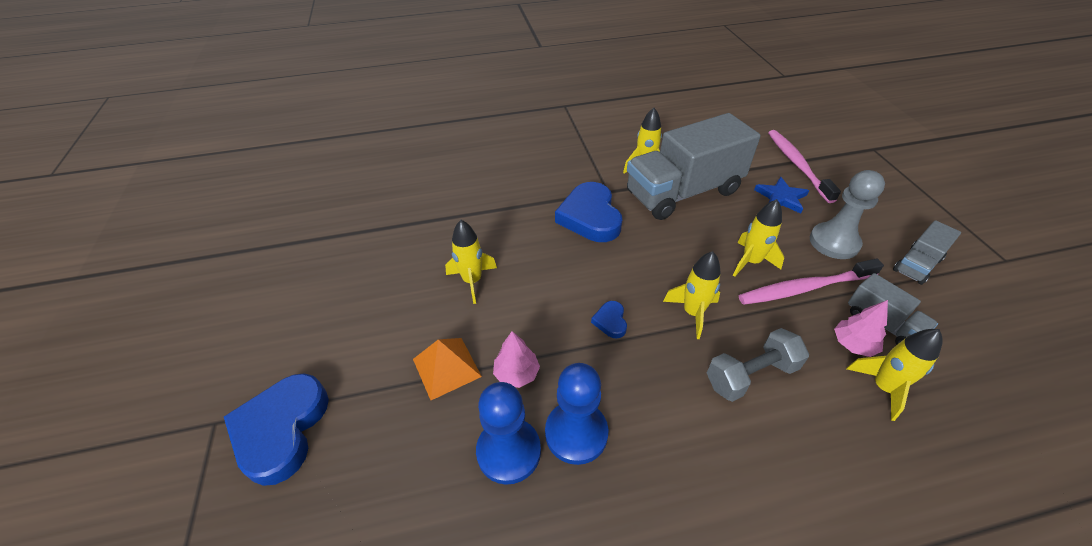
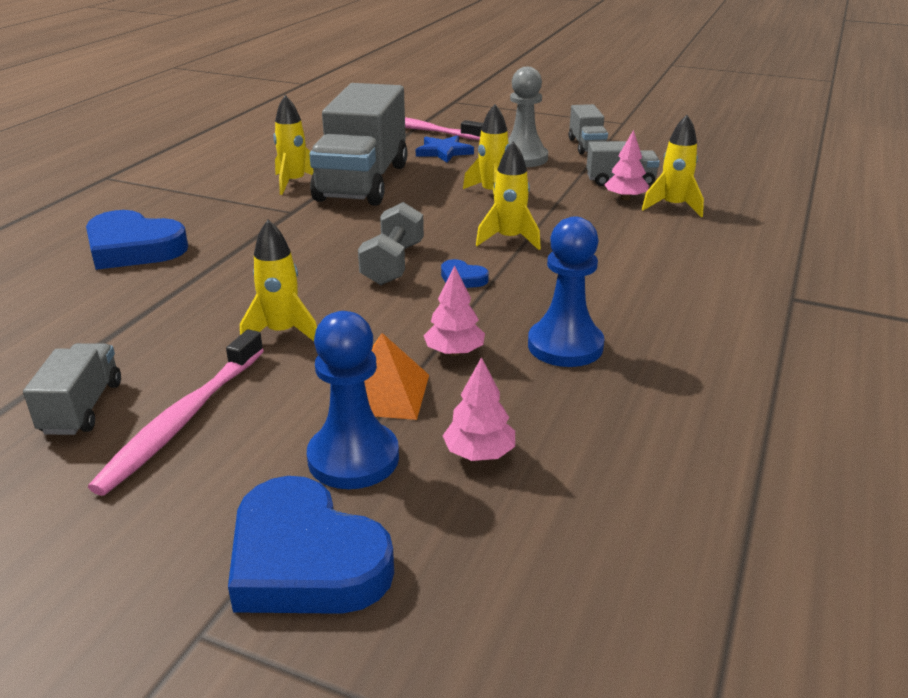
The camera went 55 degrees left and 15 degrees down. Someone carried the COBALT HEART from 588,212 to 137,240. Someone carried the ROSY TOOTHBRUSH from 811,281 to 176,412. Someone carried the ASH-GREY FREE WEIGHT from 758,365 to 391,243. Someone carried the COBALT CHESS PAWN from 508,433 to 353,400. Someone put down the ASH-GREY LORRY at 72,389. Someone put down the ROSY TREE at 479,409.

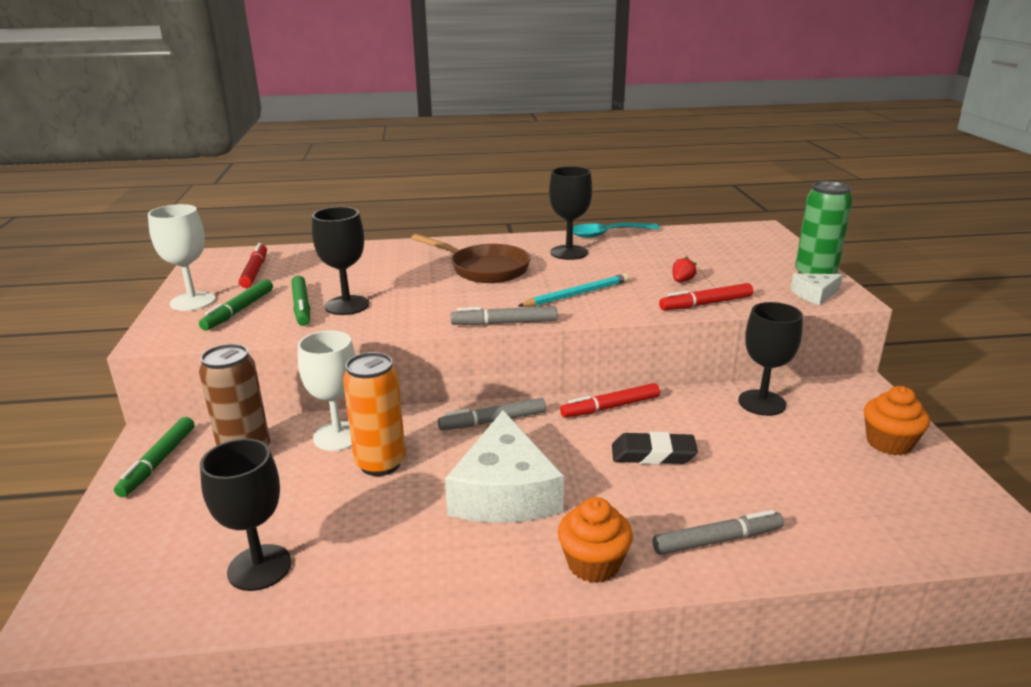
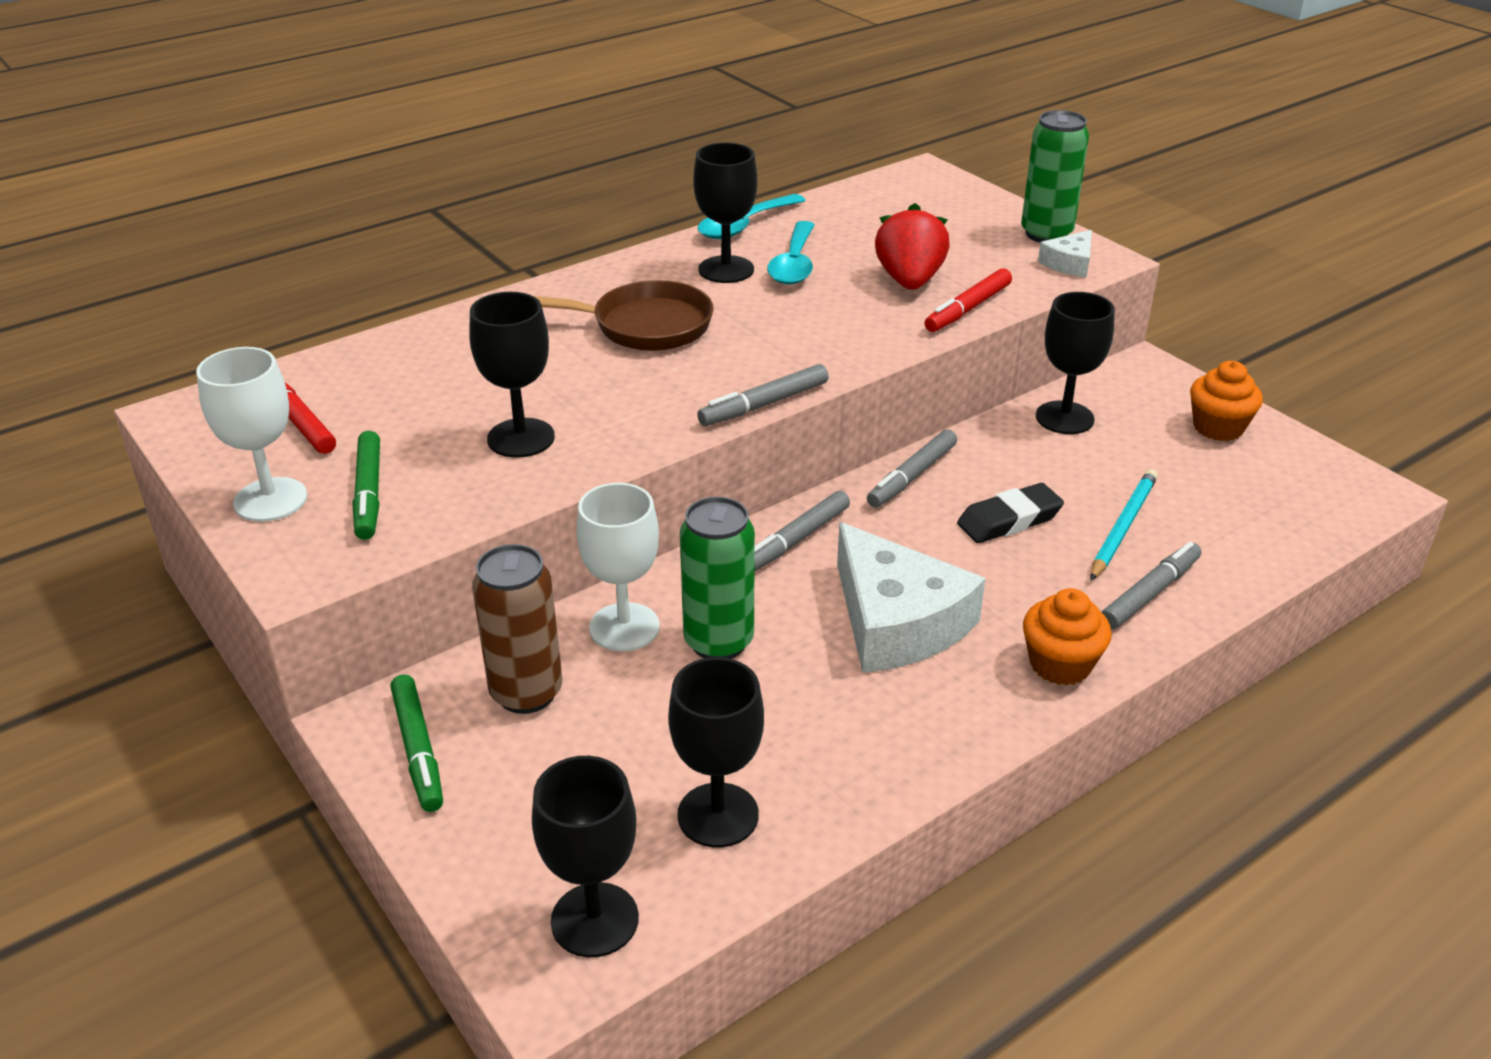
The camera went 30 degrees left and 10 degrees up. Someone scaled the RED STRAWBERRY at 685,269 by 2.25. Someone carried the TURQUOISE LEAD PENCIL from 574,290 to 1124,525. Someone took away the EMERALD FELT PEN at 300,301. Someone repainted the ORANGE-COLOURED TIN at 374,414, which became the EMERALD TIN at 717,578. Someone repainted the RED FELT PEN at 610,400, which became the ASH-GREY FELT PEN at 912,468. Someone put down the TURQUOISE TABLESPOON at 791,253. Someone put down the JET-BLACK GOBLET at 585,856.

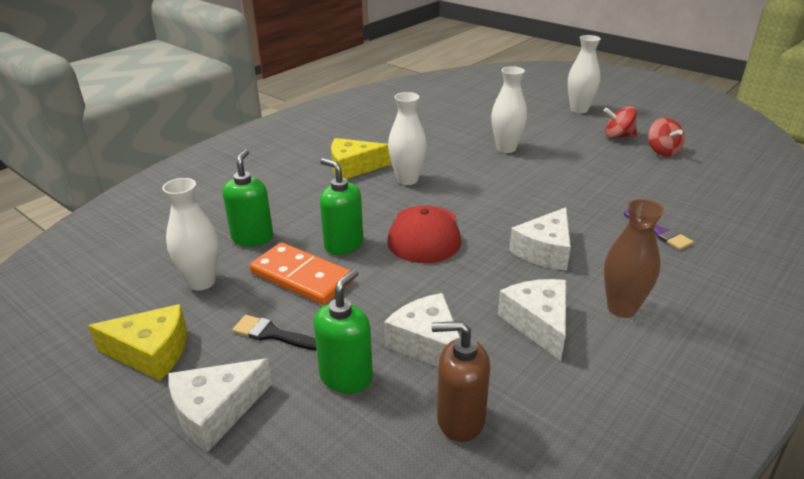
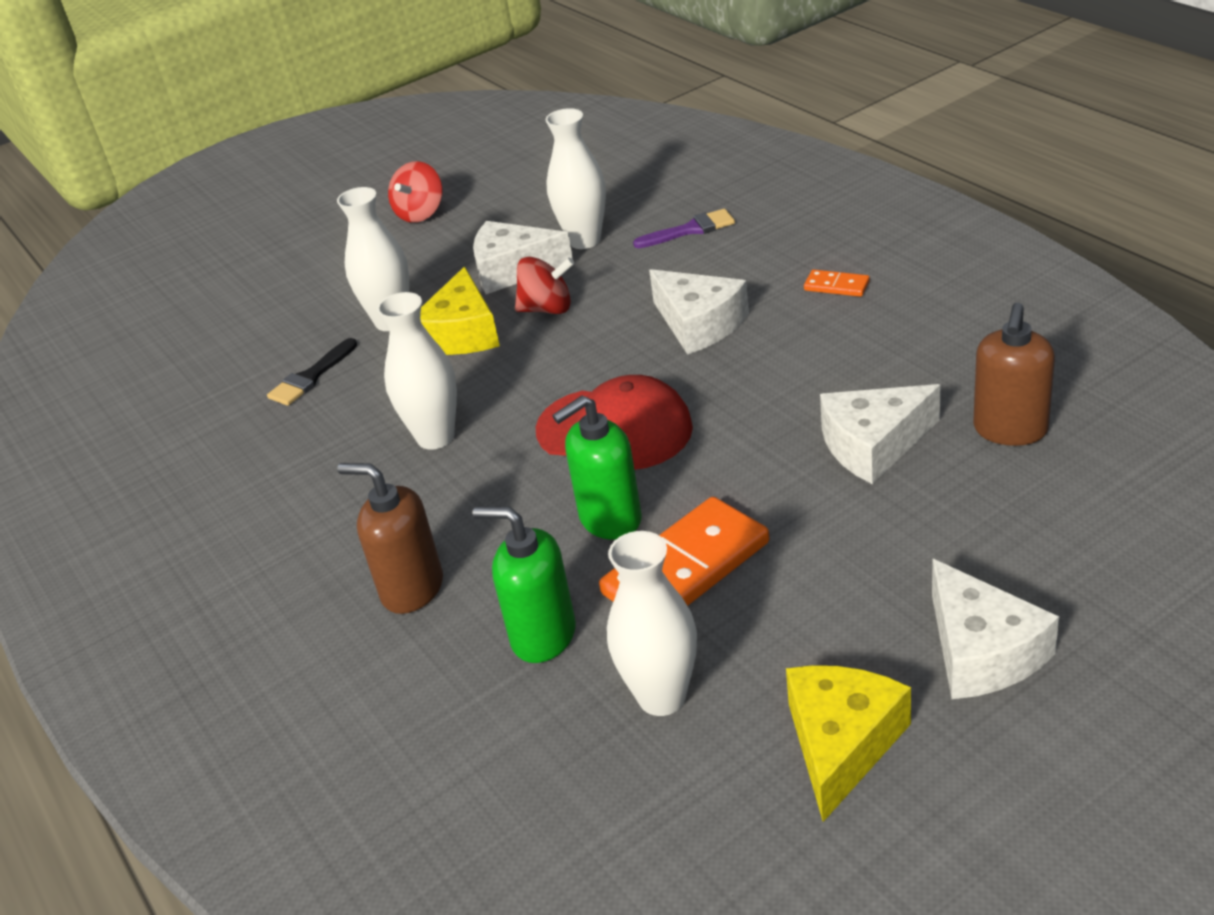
The camera went 70 degrees left and 5 degrees up. Someone carried the WHITE TALL VASE from 584,74 to 576,178. Someone carried the RED WHIRLIGIG from 666,137 to 544,285. Someone carried the GOLDEN CHEESE from 361,158 to 460,311. Someone swapped the BROWN TALL VASE at 634,258 for the ORANGE-COLOURED DOMINO TILE at 837,283. Someone took away the EMERALD PUMP BOTTLE at 343,331. Someone carried the WHITE CHEESE from 532,320 to 523,257. Someone carried the JET-BLACK PAINTBRUSH from 274,332 to 312,372. Someone put down the BROWN PUMP BOTTLE at 390,538.

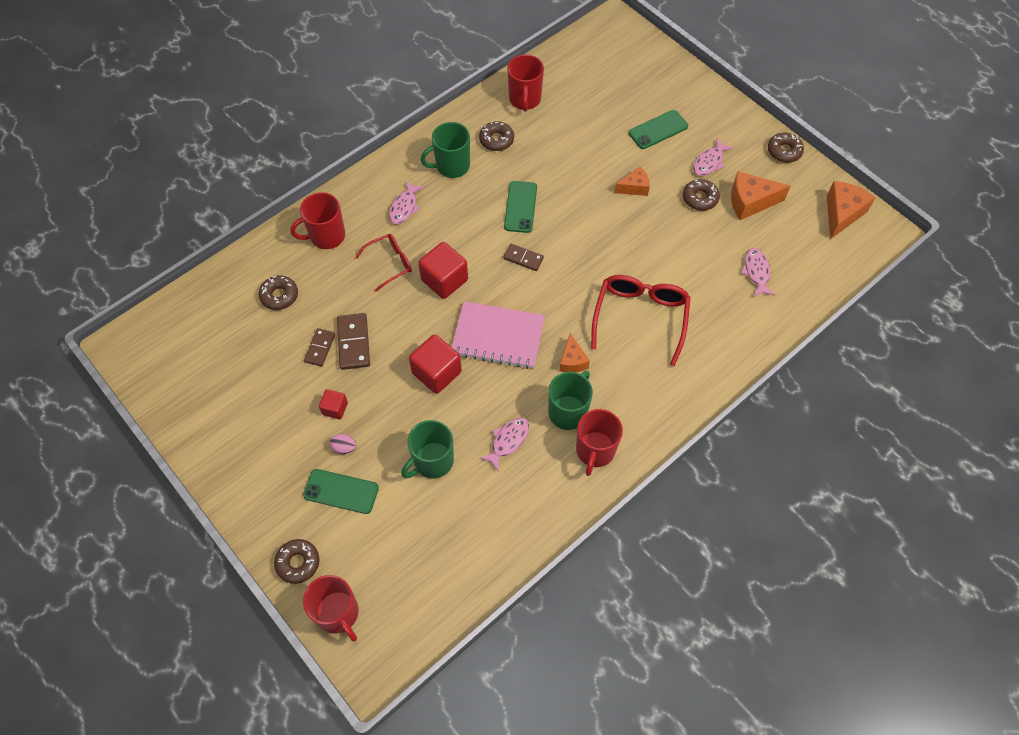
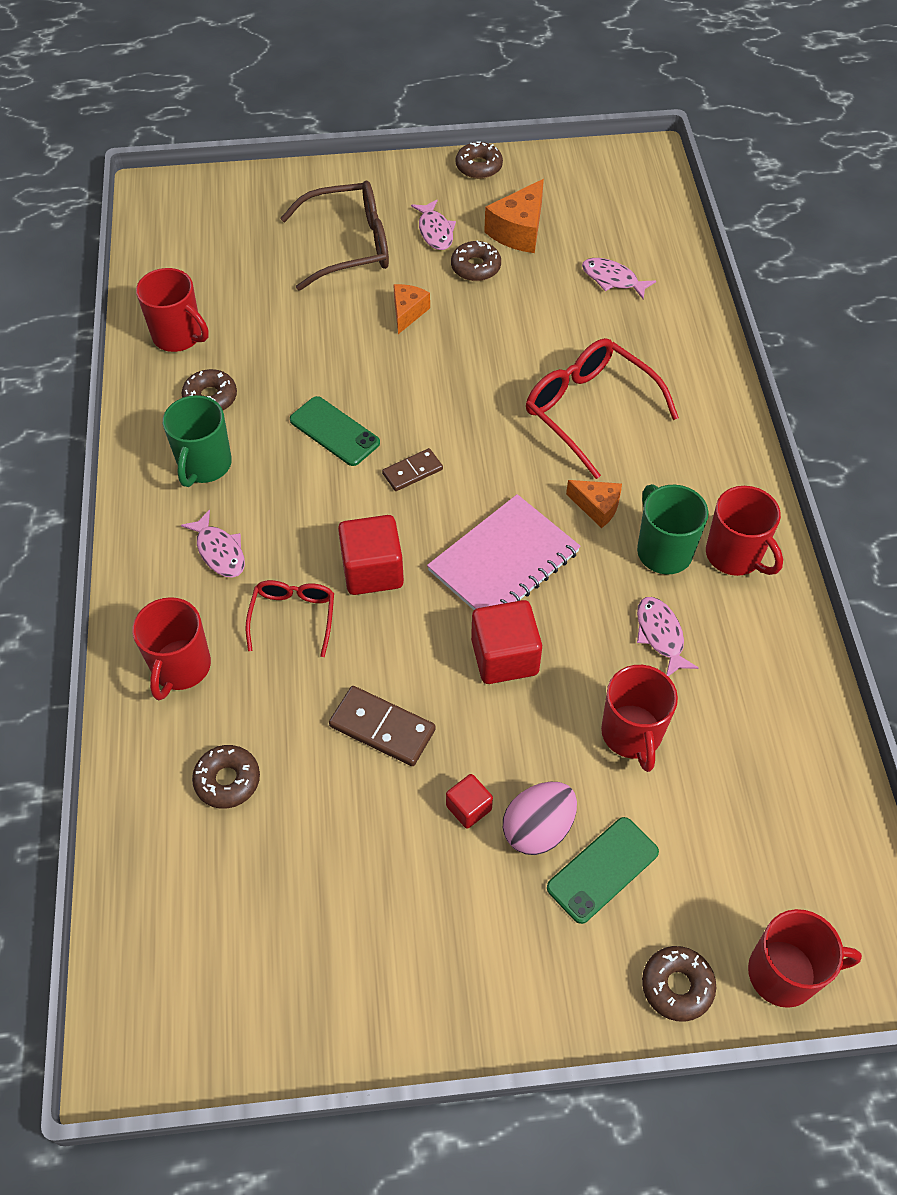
The camera went 55 degrees left and 5 degrees down. Someone swapped the EMERALD PHONE at 658,129 for the BROWN GLASSES at 335,236. Someone took away the ORANGE-COLOURED CHEESE at 851,210. Someone took away the BROWN DOMINO TILE at 319,347. Someone repainted the EMERALD COFFEE MUG at 427,449, which became the RED COFFEE MUG at 639,718. Someone scaled the ROSY TOY EGG at 343,444 by 1.88.

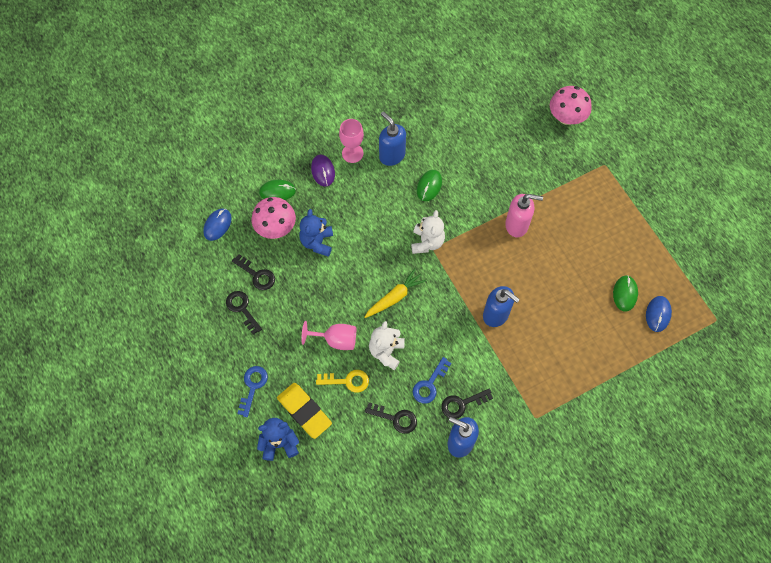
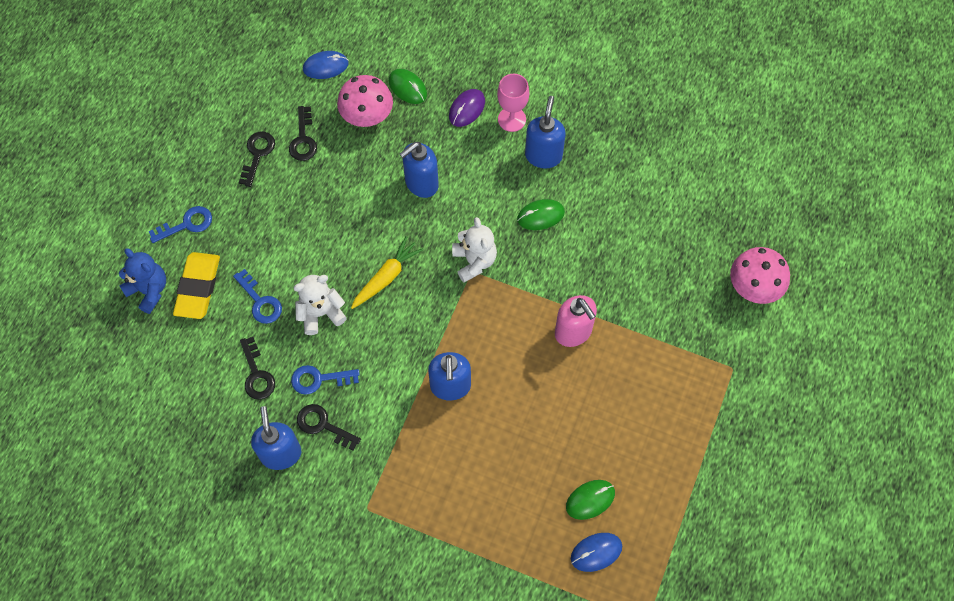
The camera went 50 degrees right and 0 degrees up. Someone took away the COBALT STUFFED BEAR at 316,233. Someone rotated the WHITE STUFFED BEAR at 428,232 by 75 degrees counterclockwise. Someone rotated the GOLDEN CARROT at 395,293 by 60 degrees counterclockwise. Someone took away the ROSY GOBLET at 328,335. Someone repainted the GOLDEN DOOR KEY at 342,381, which became the COBALT DOOR KEY at 257,296. Someone put down the COBALT PUMP BOTTLE at 419,170.

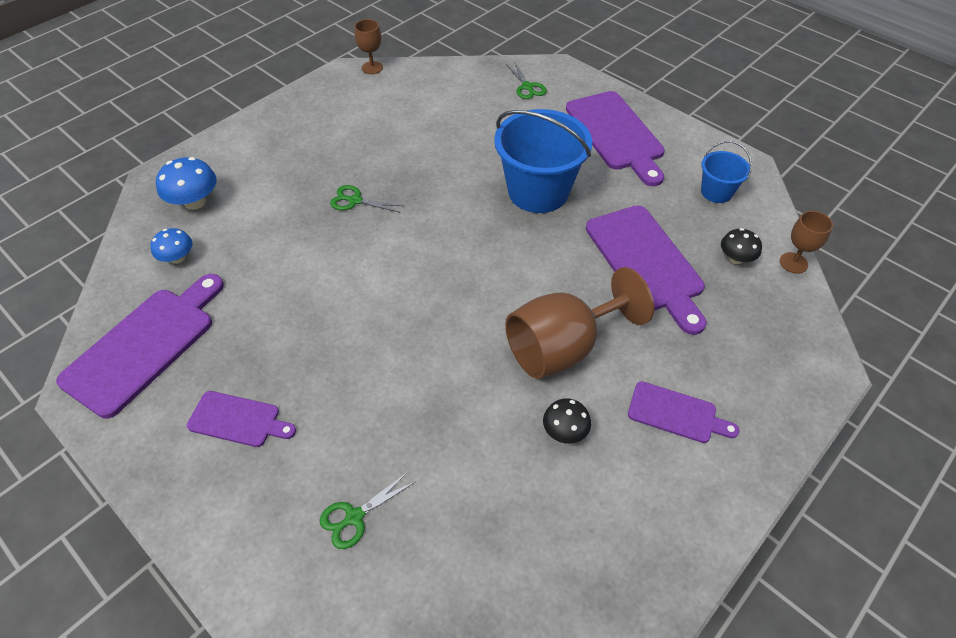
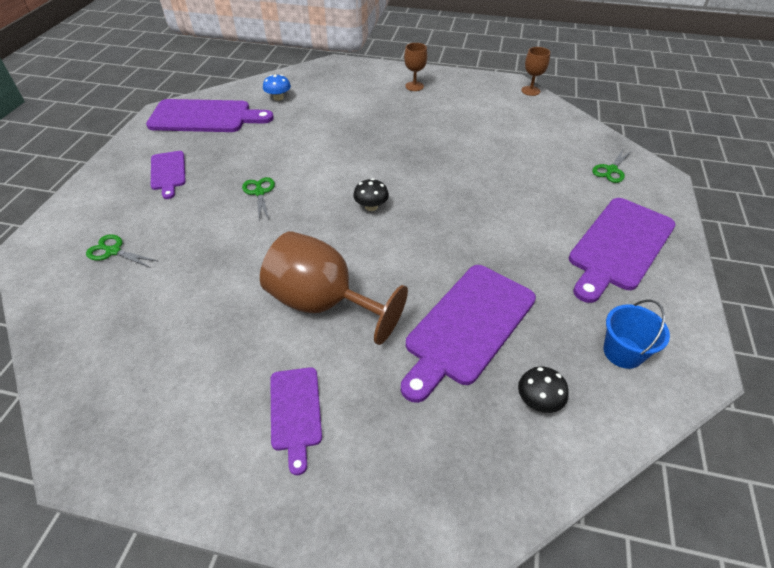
The camera went 60 degrees right and 5 degrees down. Someone took away the COBALT BUCKET at 543,161. Someone took away the COBALT TOADSTOOL at 186,183. Someone carried the EMERALD SHEARS from 367,198 to 258,198. Someone carried the BROWN GOBLET from 806,242 to 416,67. Someone carried the JET-BLACK TOADSTOOL from 567,421 to 371,194.

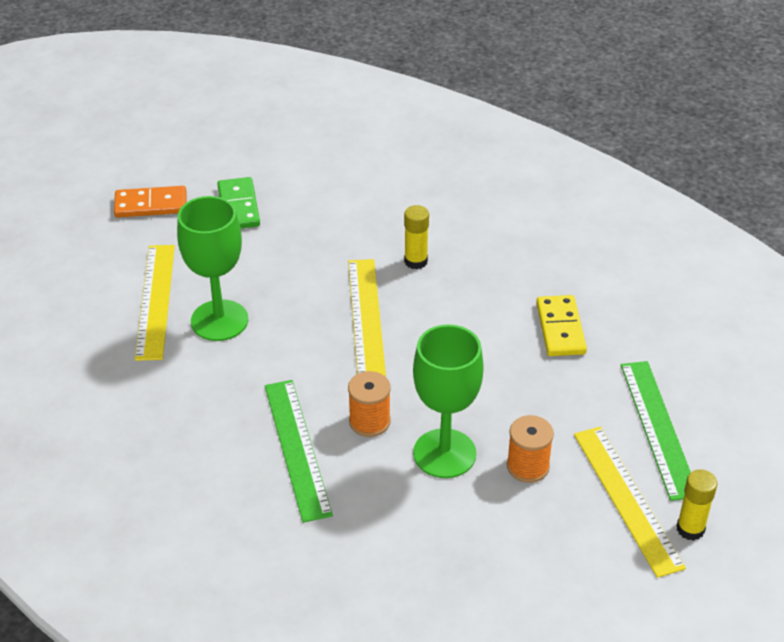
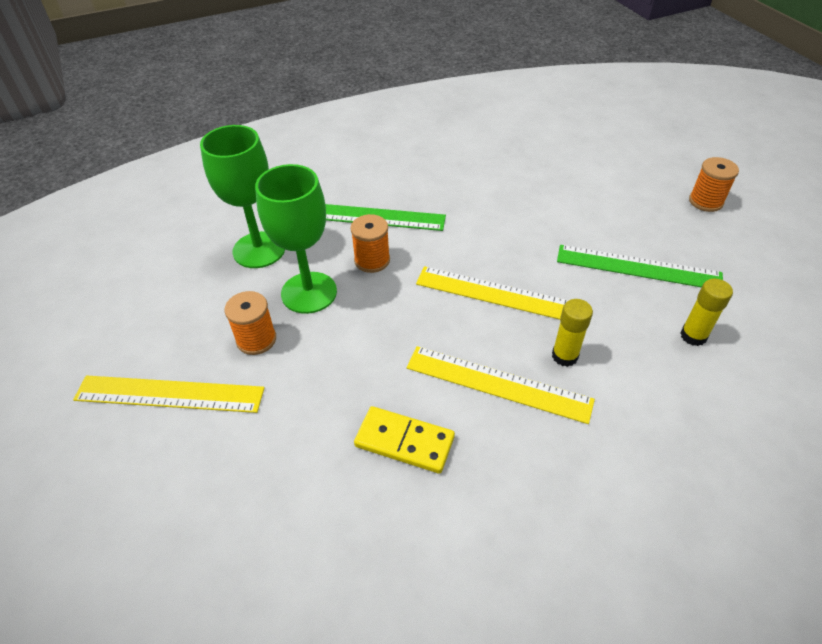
The camera went 115 degrees right and 5 degrees up. Someone took away the EMERALD DOMINO TILE at 238,202. Someone swapped the ORANGE-COLOURED DOMINO TILE at 150,202 for the ORANGE-COLOURED BOBBIN at 714,184. Someone carried the EMERALD GOBLET from 212,268 to 242,196. Someone carried the GOLDEN STRAIGHTEDGE from 155,303 to 500,385. Someone carried the EMERALD STRAIGHTEDGE from 656,431 to 640,266. Someone carried the GOLDEN GLUE STICK from 696,505 to 706,312.

